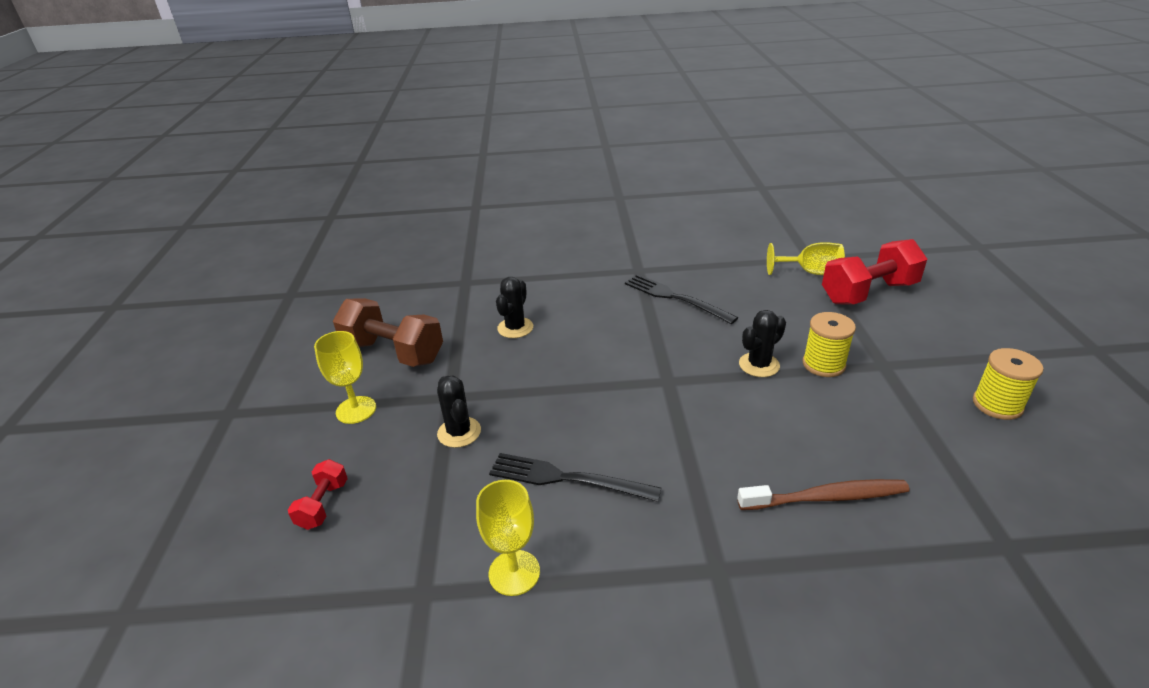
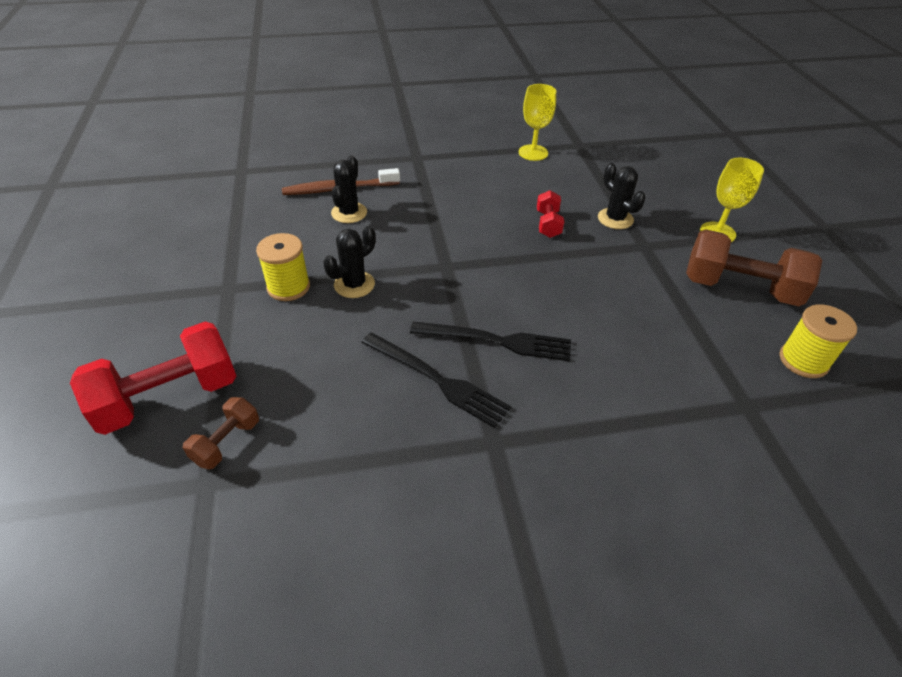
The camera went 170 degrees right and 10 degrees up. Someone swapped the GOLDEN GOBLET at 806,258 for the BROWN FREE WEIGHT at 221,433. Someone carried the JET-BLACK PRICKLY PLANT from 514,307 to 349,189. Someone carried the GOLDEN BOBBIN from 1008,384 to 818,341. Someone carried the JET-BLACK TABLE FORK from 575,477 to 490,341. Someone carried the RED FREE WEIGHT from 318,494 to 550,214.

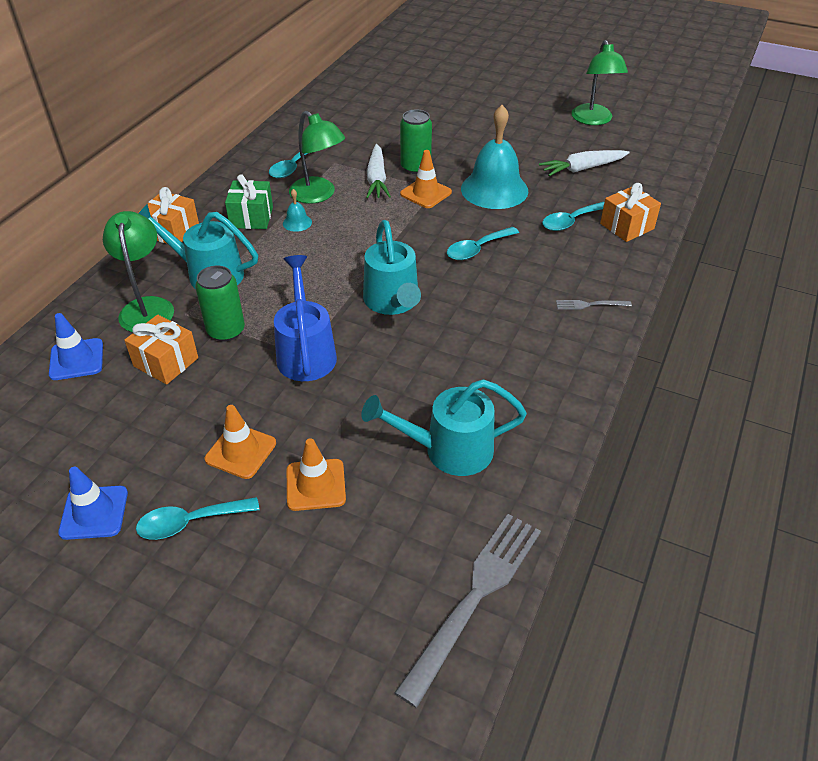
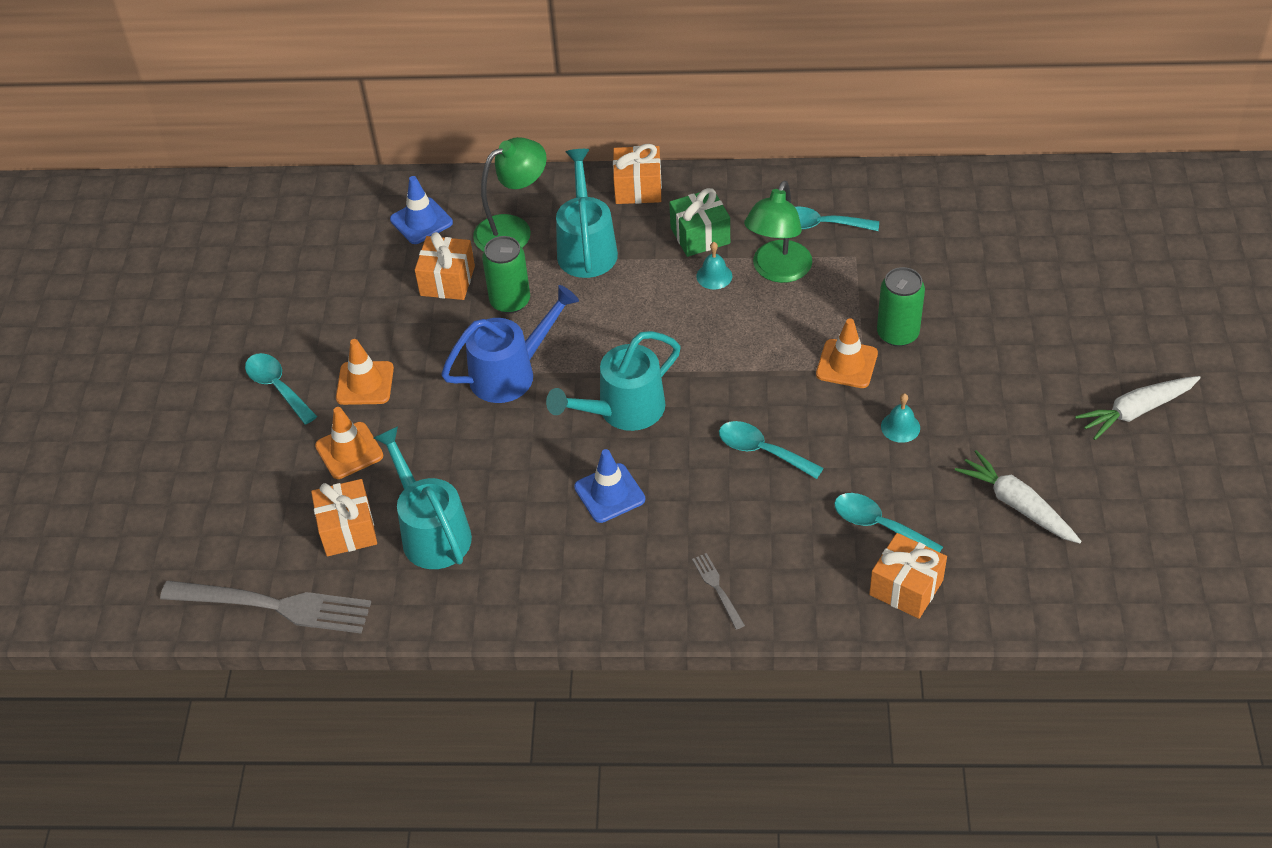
The camera went 70 degrees right and 5 degrees up. Someone took away the EMERALD DESK LAMP at 599,82. Someone scaled the TURQUOISE BELL at 494,157 by 0.41. Someone carried the WHITE CARROT from 378,171 to 1138,408. Someone carried the COBALT SAFETY CONE from 93,503 to 609,486. Someone put down the ORANGE-COLOURED GIFT at 344,517.

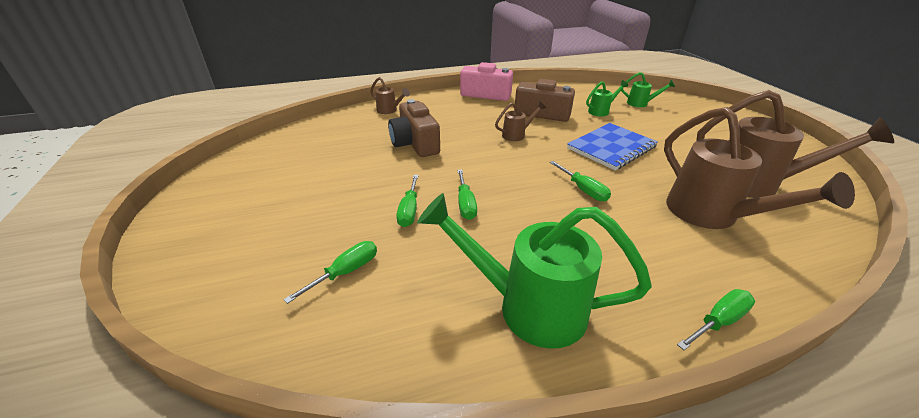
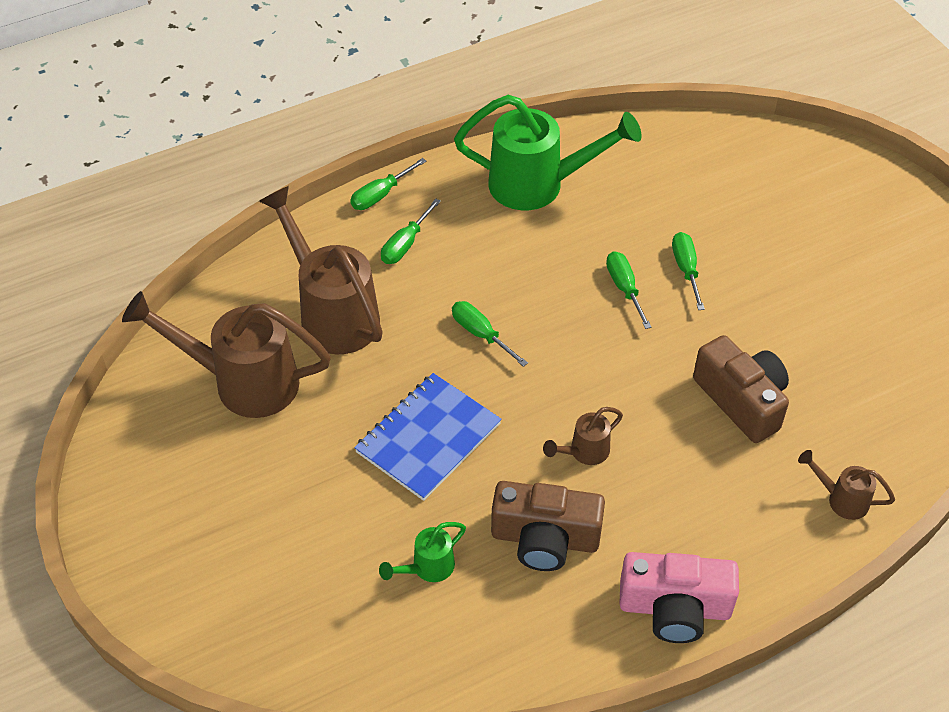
The camera went 170 degrees right and 15 degrees up. Someone took away the EMERALD WATERING POT at 648,89. Someone carried the EMERALD HAND SCREWDRIVER from 330,272 to 411,231.

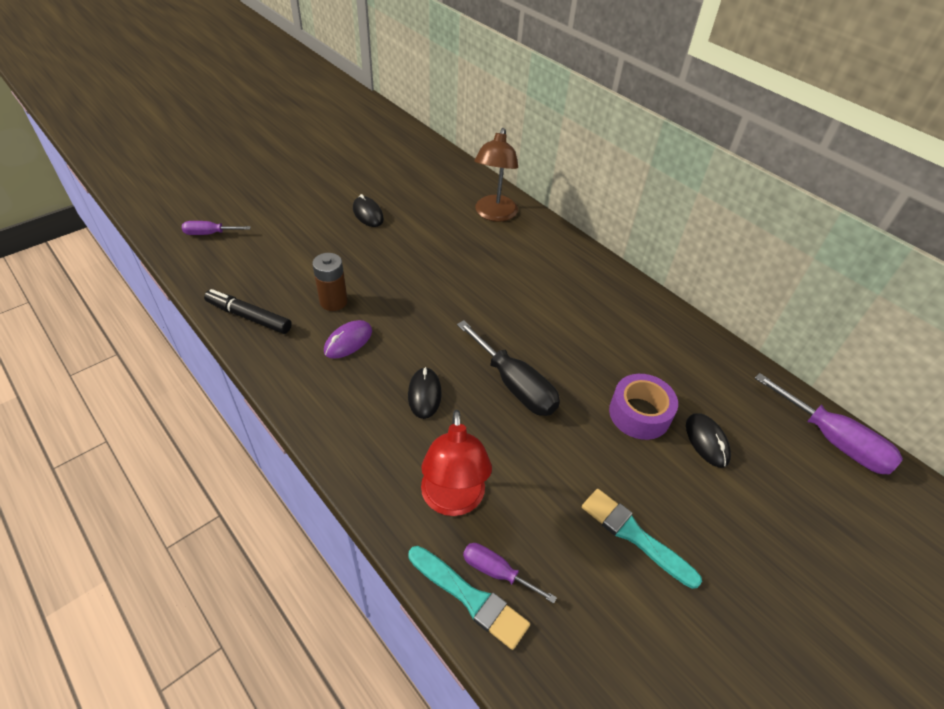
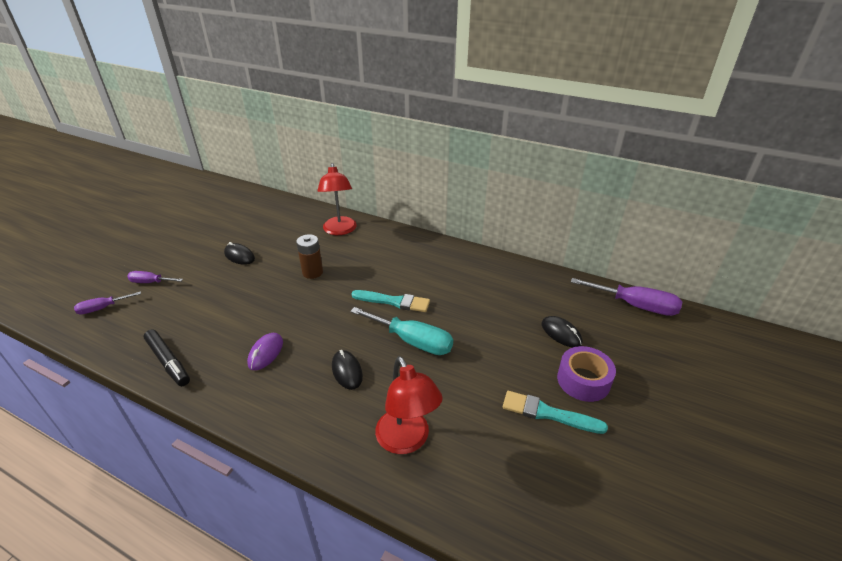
The camera went 20 degrees left and 10 degrees down. Someone repainted the BROWN DESK LAMP at 496,175, which became the RED DESK LAMP at 337,199. Someone carried the BROWN POWER CELL from 330,282 to 309,256. Someone rotated the JET-BLACK FELT PEN at 248,311 by 135 degrees counterclockwise. Someone repainted the JET-BLACK HAND SCREWDRIVER at 508,368, which became the TURQUOISE HAND SCREWDRIVER at 401,331. Someone carried the PURPLE TAPE from 643,407 to 586,374. Someone carried the PURPLE HAND SCREWDRIVER from 510,573 to 155,277. Someone carried the TURQUOISE PAINTBRUSH from 469,598 to 390,301.

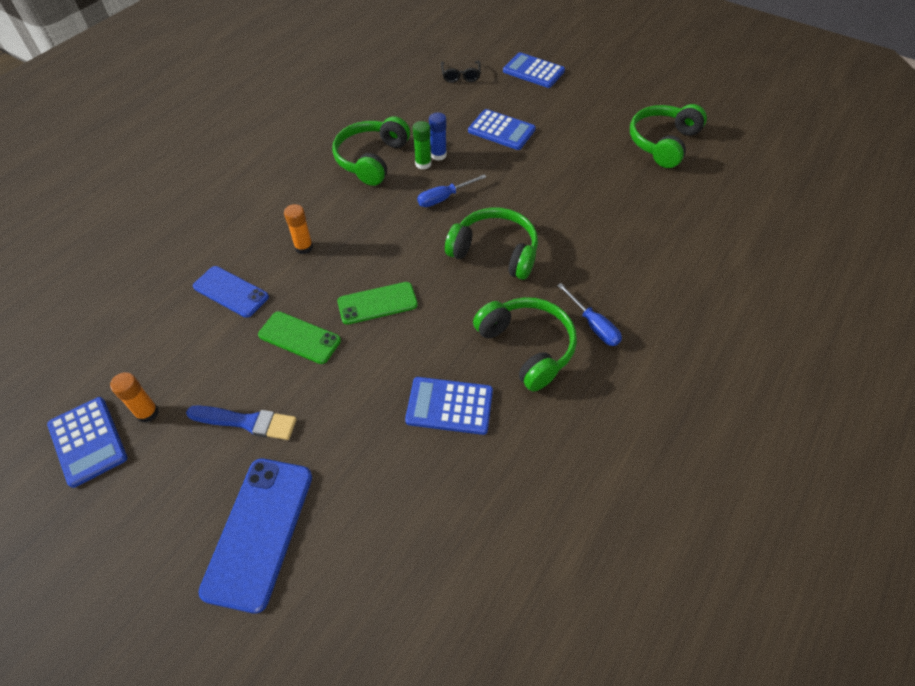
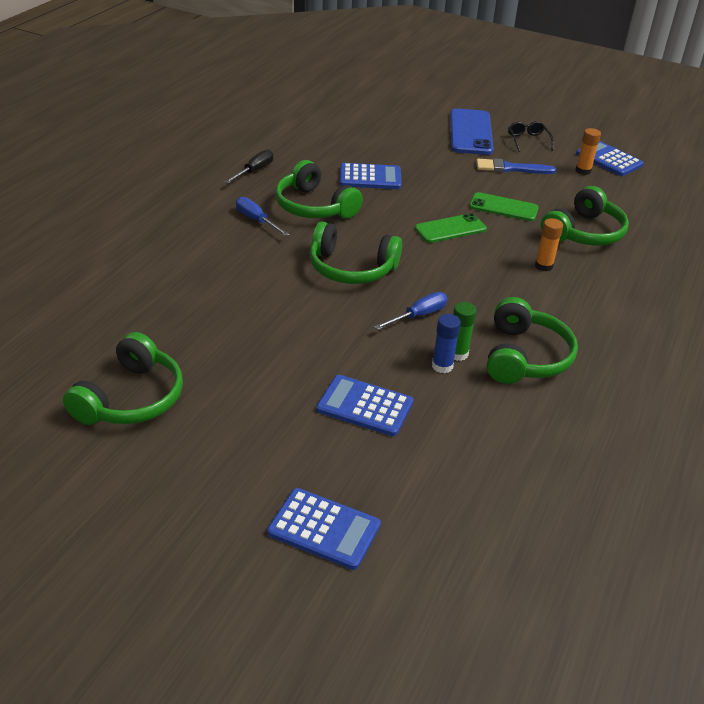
The camera went 170 degrees right and 15 degrees down. Someone carried the JET-BLACK GLASSES from 461,71 to 531,136. Someone swapped the COBALT PHONE at 231,292 for the EMERALD OVER-EAR HEADPHONES at 585,216. Someone put down the JET-BLACK HAND SCREWDRIVER at 248,167.

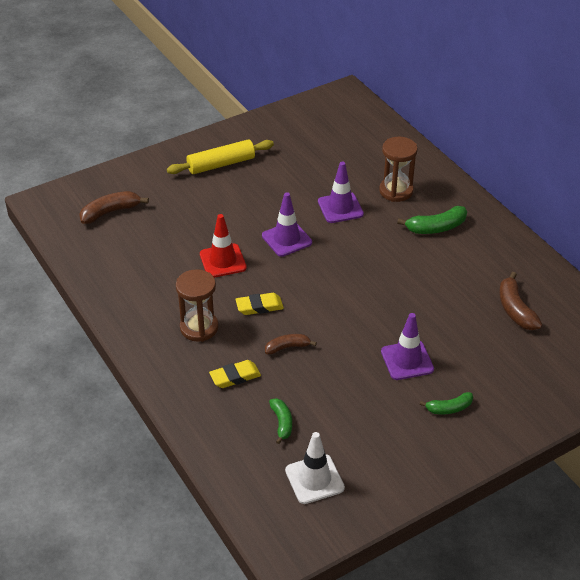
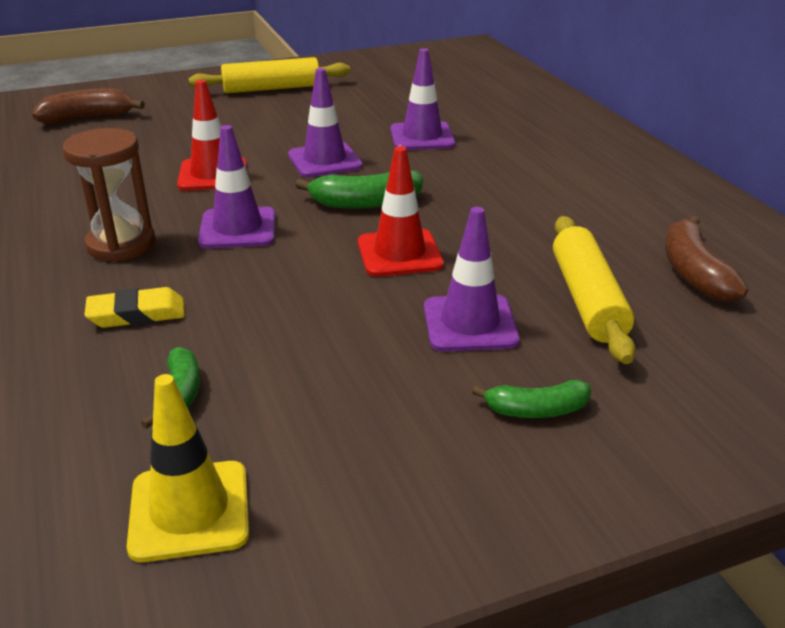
The camera went 10 degrees right and 10 degrees down. Someone took away the BROWN SANDGLASS at 398,169. Someone carried the EMERALD TOY BANANA from 432,220 to 359,189. Someone swapped the GOLDEN PENCIL ERASER at 259,304 for the PURPLE SAFETY CONE at 236,187. Someone took away the BROWN TOY BANANA at 291,344. Someone repainted the WHITE SAFETY CONE at 315,468, which became the GOLDEN SAFETY CONE at 187,468. Someone put down the RED SAFETY CONE at 401,211. Someone put down the GOLDEN DOUGH ROLLER at 594,290.

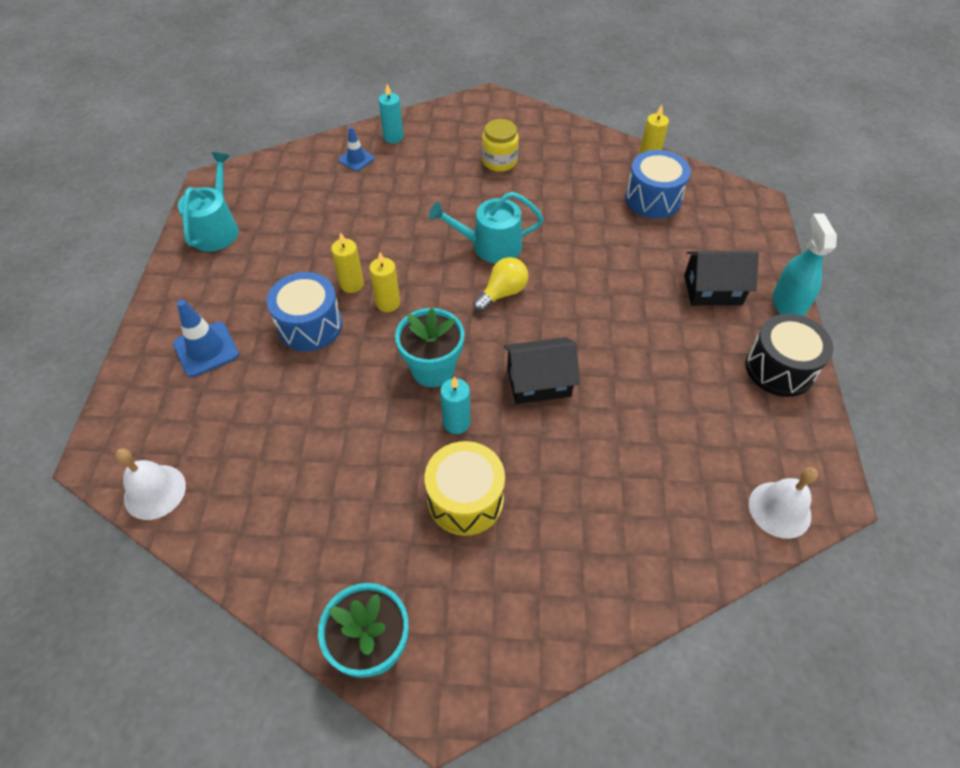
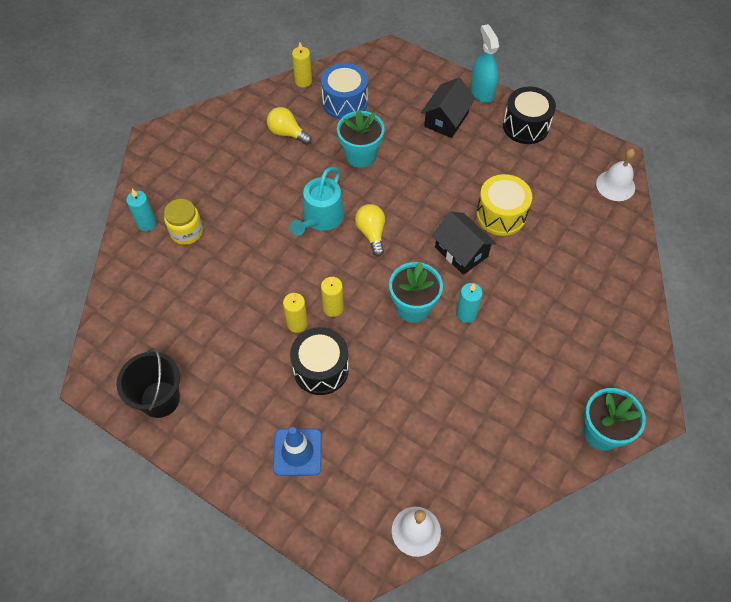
The camera went 60 degrees left and 5 degrees up. Someone carried the GOLDEN JAR from 500,145 to 183,222. Someone took away the COBALT SAFETY CONE at 356,148. Someone swapped the TURQUOISE WATERING POT at 208,201 for the JET-BLACK BUCKET at 148,383. Someone rotated the TURQUOISE SPRAY CLEANER at 804,264 by 45 degrees clockwise. Someone repainted the COBALT DRUM at 304,312, which became the JET-BLACK DRUM at 319,361. Someone rotated the JET-BLACK HOUSE at 542,370 by 60 degrees counterclockwise. Someone carried the GOLDEN DRUM from 464,488 to 504,205. Someone put down the GOLDEN BULB at 289,126. Someone put down the TURQUOISE PLANT POT at 361,139.

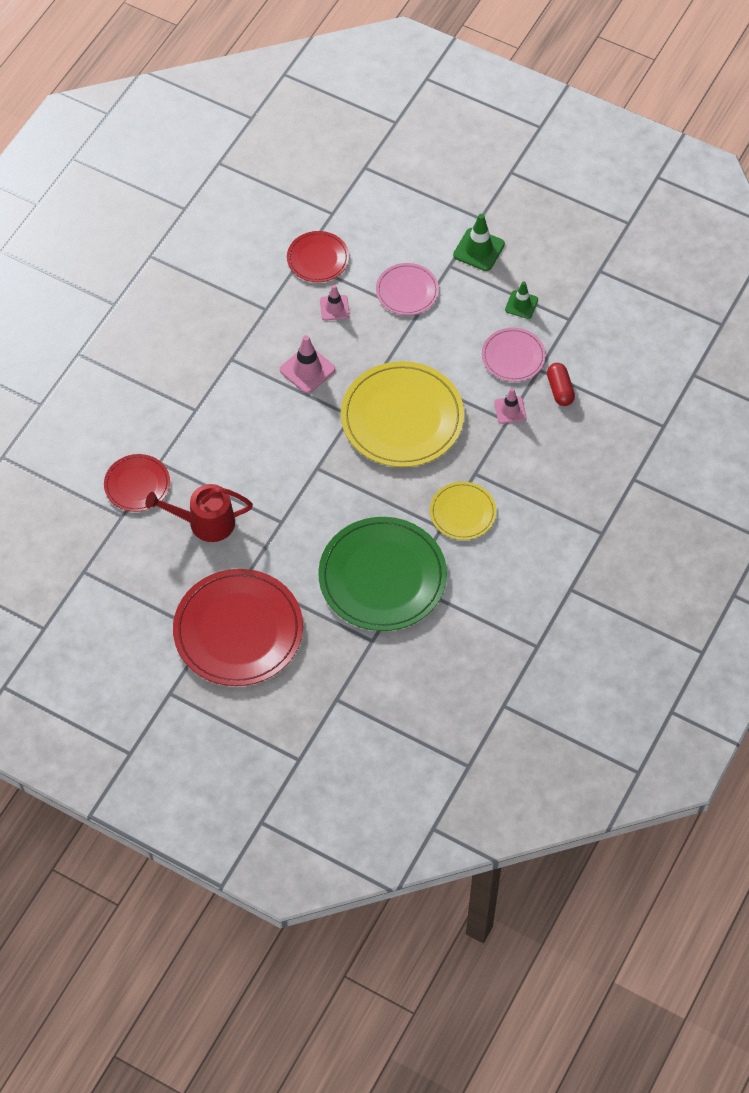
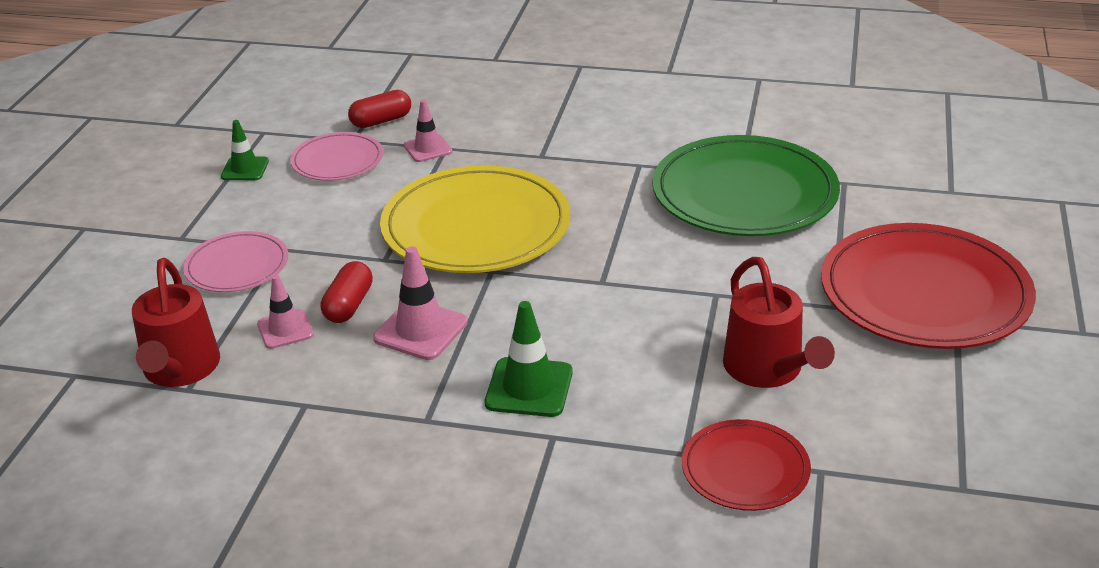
The camera went 105 degrees left and 25 degrees down. Someone carried the EMERALD SAFETY CONE from 479,242 to 529,359. Someone swapped the RED DINNER PLATE at 318,256 for the RED WATERING POT at 176,322. Someone took away the GOLDEN DINNER PLATE at 463,511. Someone put down the RED CAPSULE at 347,292.

